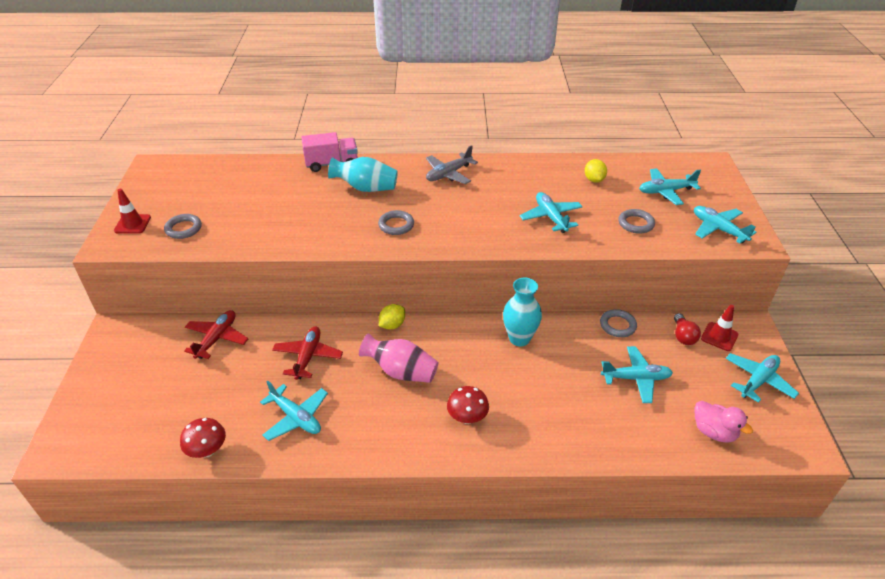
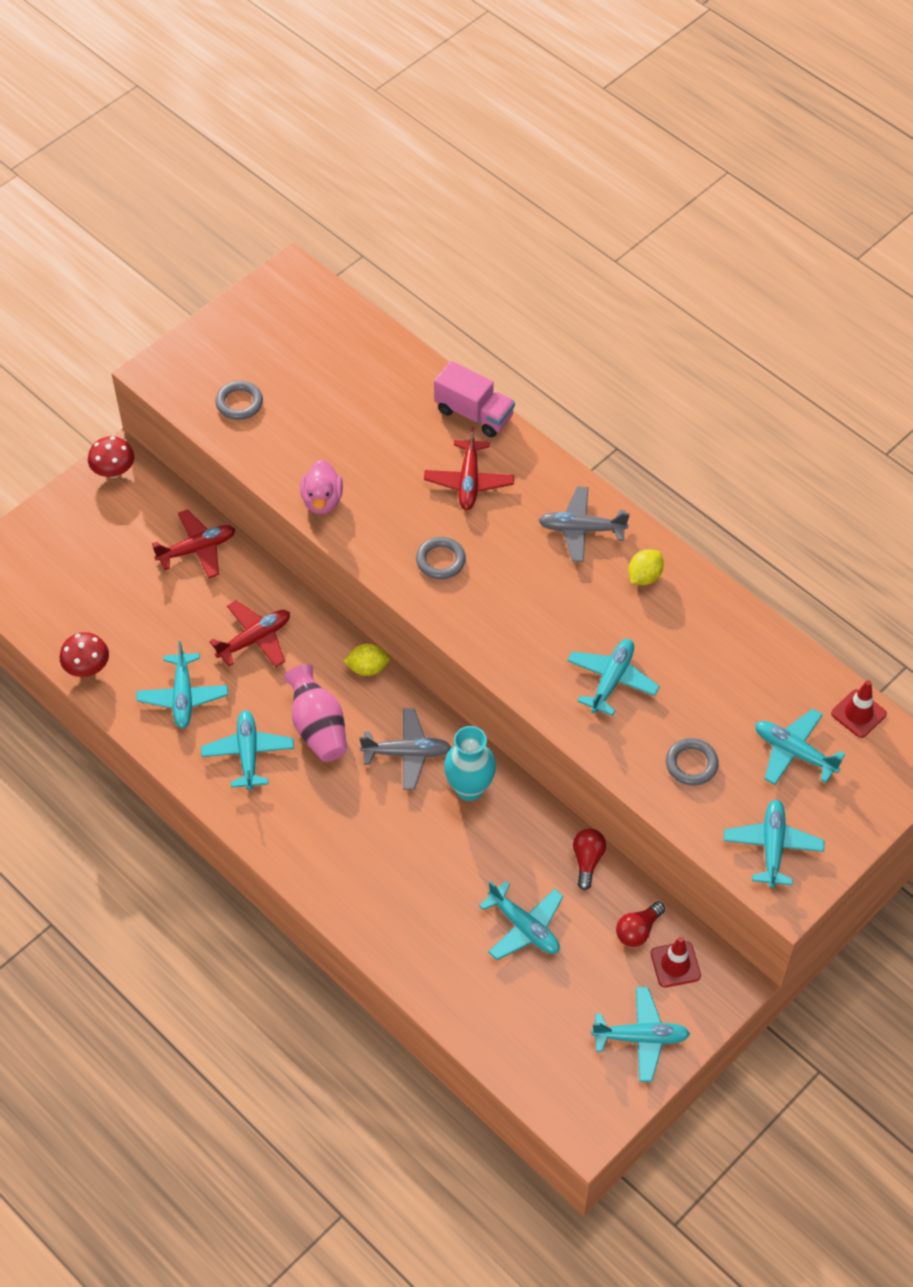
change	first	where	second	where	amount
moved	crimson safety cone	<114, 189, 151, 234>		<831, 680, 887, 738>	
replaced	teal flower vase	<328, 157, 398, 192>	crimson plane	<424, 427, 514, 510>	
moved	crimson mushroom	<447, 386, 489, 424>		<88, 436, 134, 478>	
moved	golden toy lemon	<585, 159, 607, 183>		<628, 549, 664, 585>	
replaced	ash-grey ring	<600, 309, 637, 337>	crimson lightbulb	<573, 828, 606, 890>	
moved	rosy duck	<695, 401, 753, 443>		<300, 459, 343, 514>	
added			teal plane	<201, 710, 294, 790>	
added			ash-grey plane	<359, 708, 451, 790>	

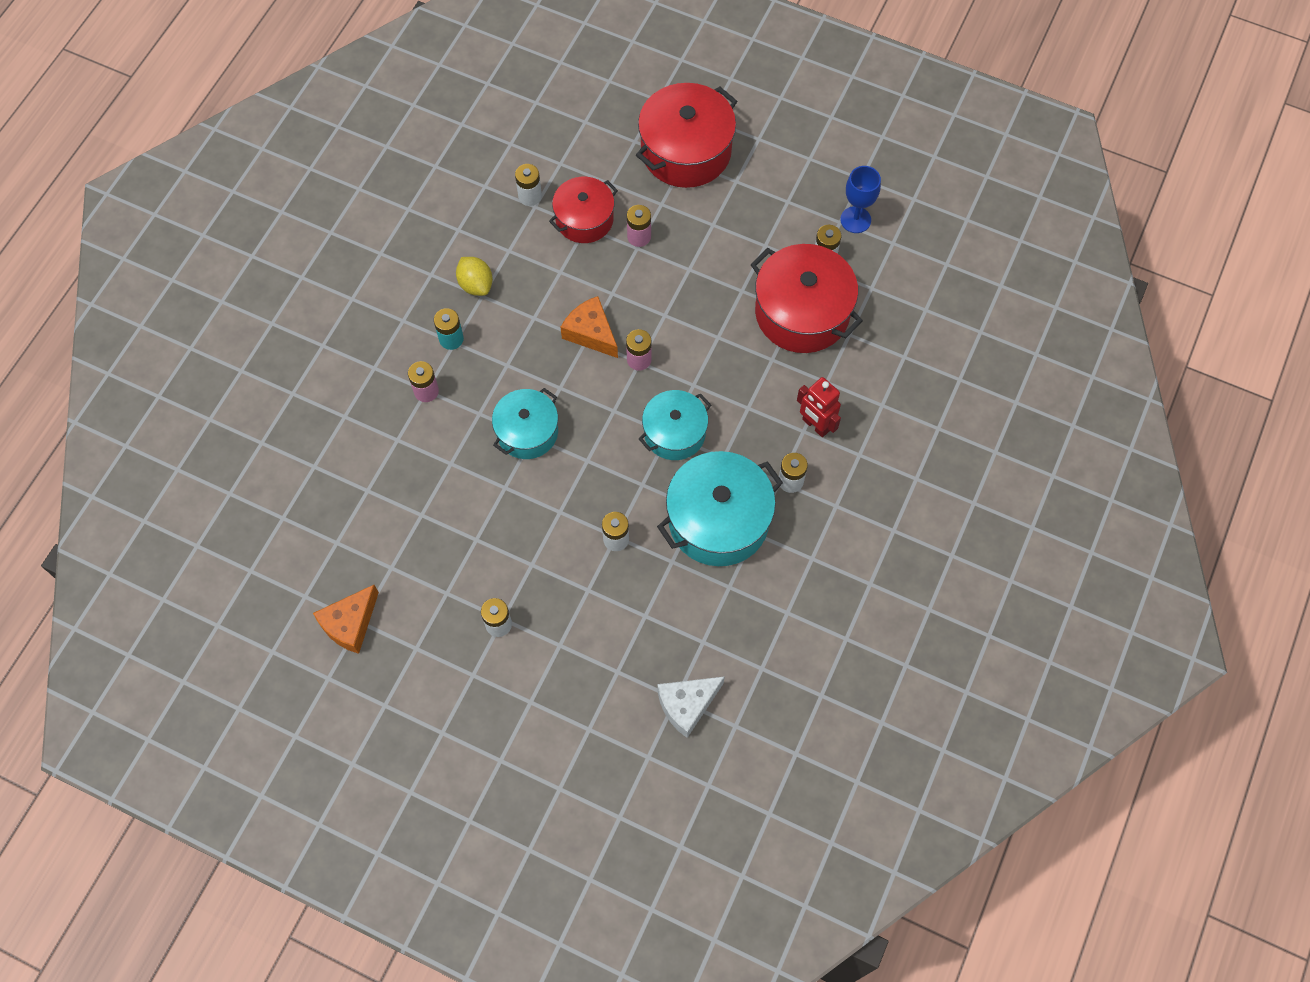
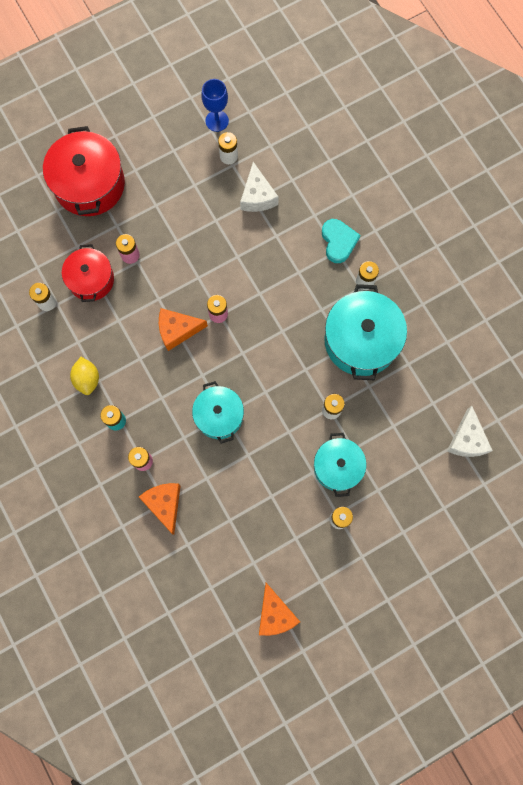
change	first	where	second	where	amount
turned	golden toy lemon	<456, 257, 493, 296>		<70, 357, 99, 395>	75 degrees clockwise
moved	teal stockpot	<639, 390, 711, 460>		<314, 433, 366, 497>	
replaced	crimson stockpot	<750, 244, 863, 353>	white piece of cheese	<240, 162, 279, 212>	
replaced	crimson robot figure	<797, 377, 841, 437>	teal heart	<322, 219, 361, 263>	
added			orange piece of cheese	<139, 483, 181, 535>	

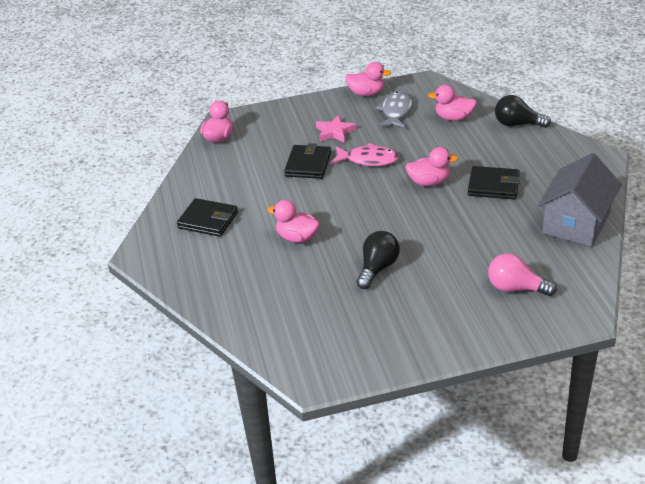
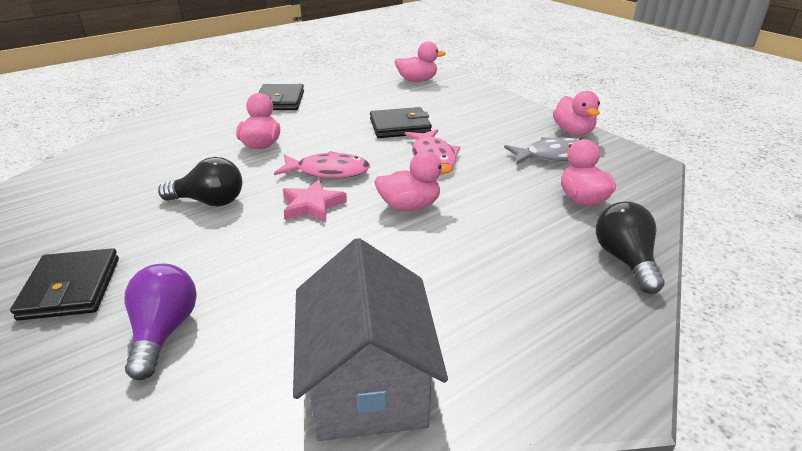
change	first	where	second	where	amount
moved	rosy five-pointed star	<316, 115, 357, 143>		<283, 179, 347, 222>	
turned	rosy duck	<405, 147, 458, 186>		<374, 151, 453, 211>	75 degrees counterclockwise
moved	jet-black wallet	<468, 166, 520, 200>		<10, 248, 119, 321>	
recoloured	rosy lightbulb	<488, 253, 557, 296>	purple lightbulb	<124, 263, 197, 380>	
turned	ash-grey house	<538, 153, 622, 247>		<293, 238, 448, 441>	75 degrees clockwise
added			rosy fish	<274, 151, 370, 178>	

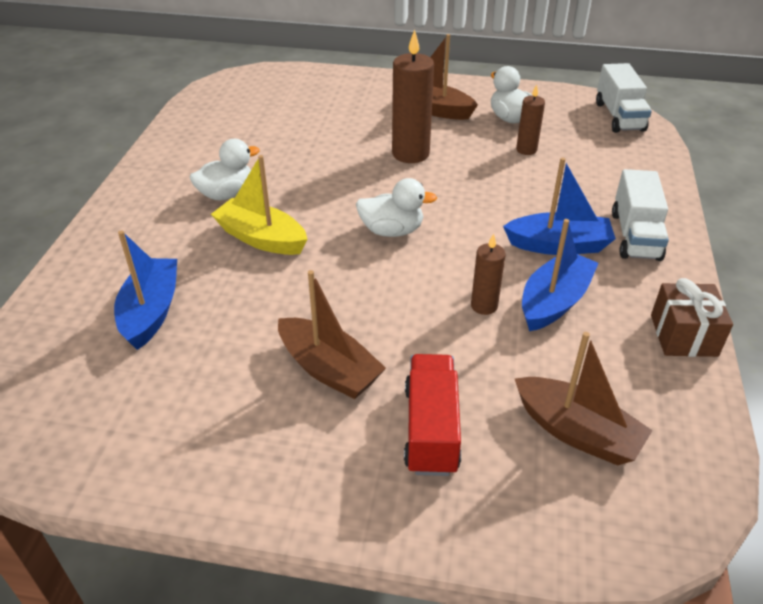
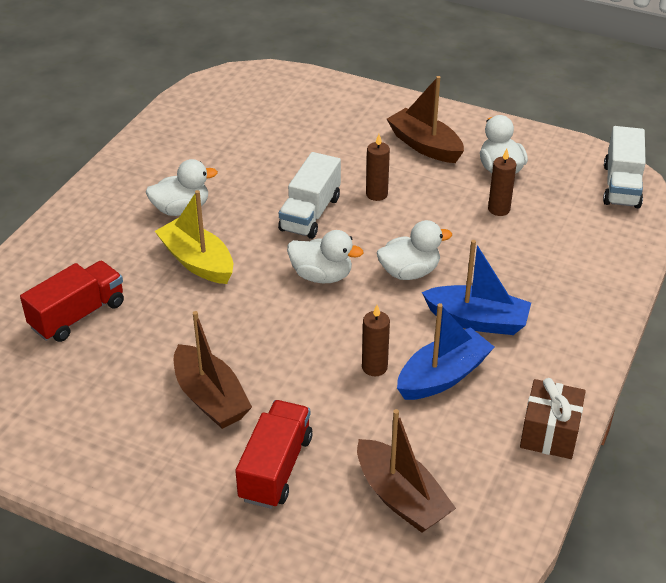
change	first	where	second	where	amount
replaced	royal blue boat	<114, 230, 177, 350>	crimson truck	<20, 261, 124, 342>	
resized	dark brown candle	<392, 30, 434, 163>		<366, 134, 390, 201>	x0.56
moved	white truck	<612, 169, 669, 261>		<278, 152, 341, 239>	
added			white duck	<377, 220, 452, 280>	

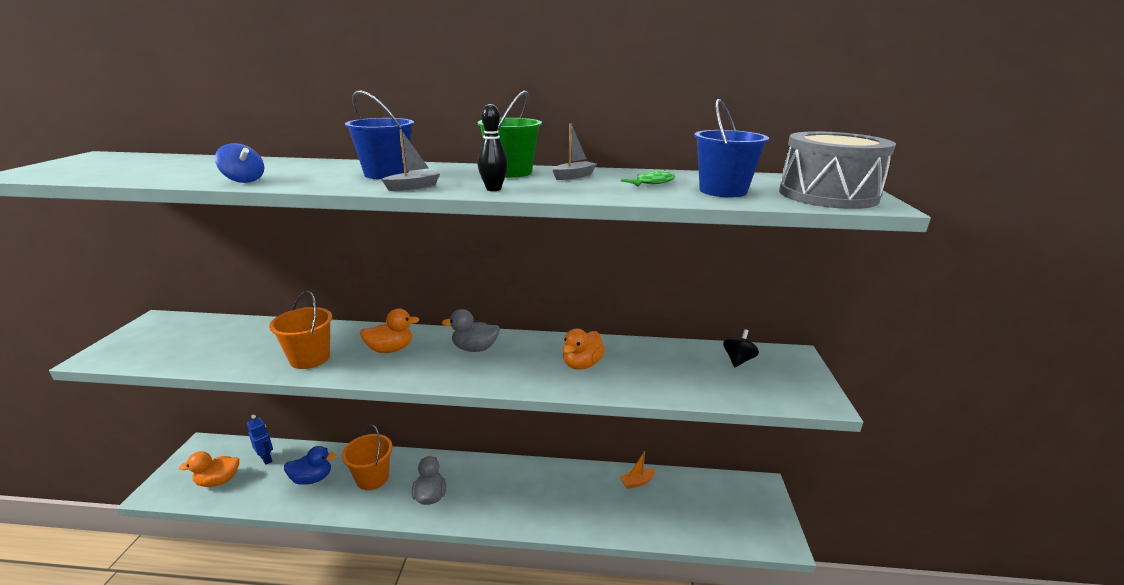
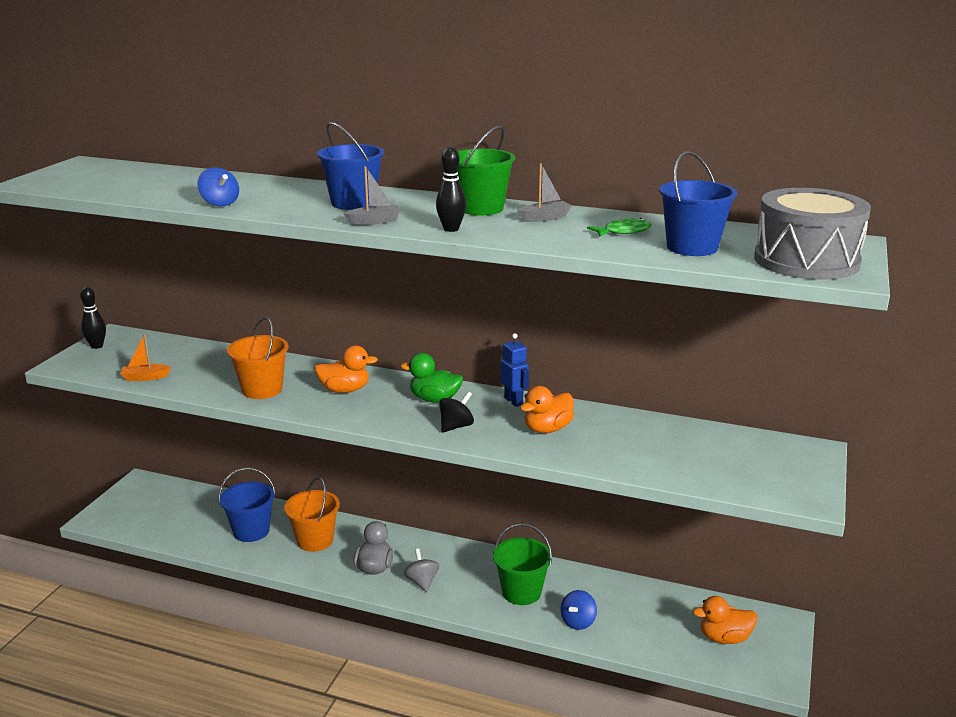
change	first	where	second	where	amount
moved	orange duck	<179, 451, 239, 487>		<693, 596, 757, 644>	
moved	royal blue robot figure	<247, 415, 273, 465>		<500, 333, 529, 407>	
replaced	royal blue duck	<284, 446, 336, 485>	royal blue pail	<219, 468, 276, 542>	
recoloured	ash-grey duck	<442, 309, 500, 352>	leaf-green duck	<400, 353, 463, 403>	
moved	orange boat	<620, 451, 656, 489>		<120, 334, 171, 381>	
moved	jet-black toy top	<723, 329, 759, 367>		<439, 392, 474, 432>	
added			jet-black bowling pin	<80, 287, 106, 349>	
added			ash-grey toy top	<404, 548, 439, 592>	
added			leaf-green pail	<493, 524, 552, 605>	
added			royal blue toy top	<561, 590, 597, 630>	

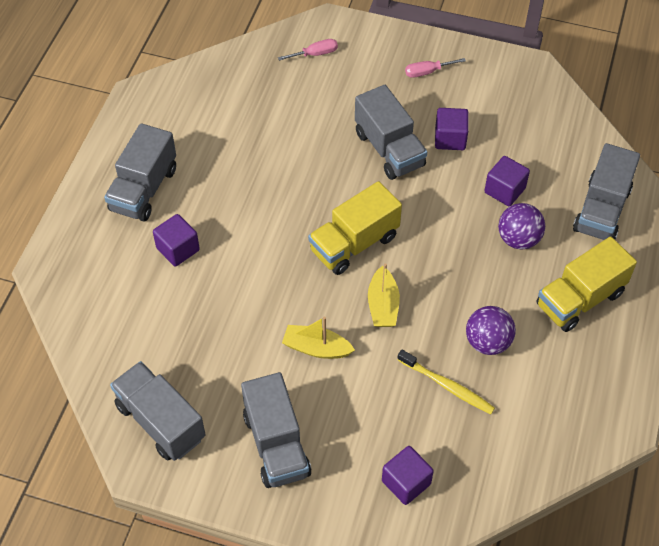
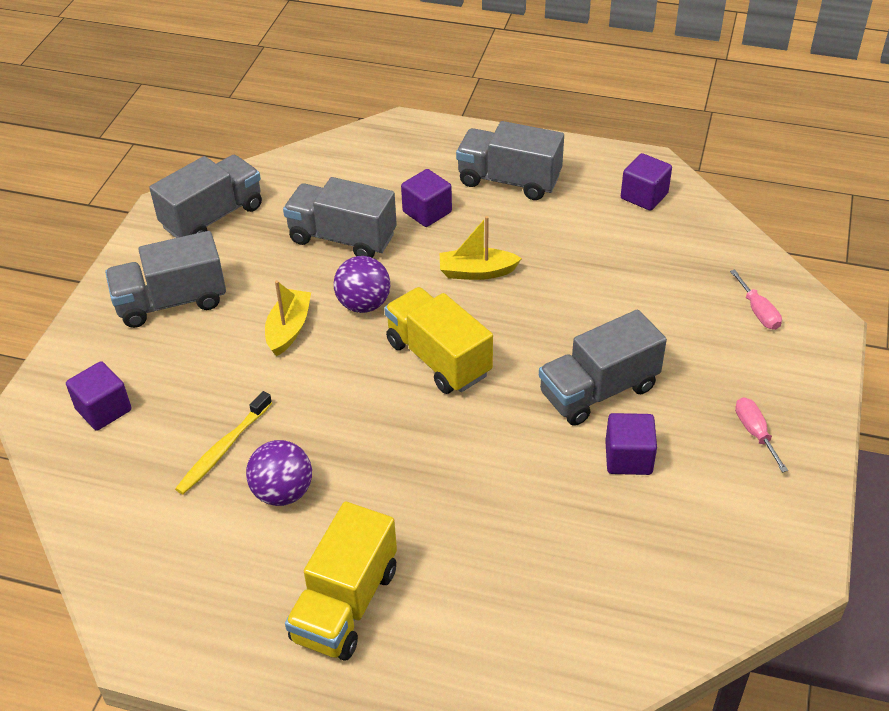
change	first	where	second	where	amount
moved	golden boat	<368, 263, 400, 327>		<439, 216, 522, 280>	
moved	purple cube	<484, 156, 530, 206>		<621, 153, 672, 211>	
moved	purple play ball	<498, 203, 545, 249>		<334, 256, 390, 313>	
turned	golden truck	<536, 237, 637, 332>		<285, 501, 397, 661>	120 degrees counterclockwise
moved	ash-grey truck	<573, 143, 640, 240>		<283, 177, 397, 258>	

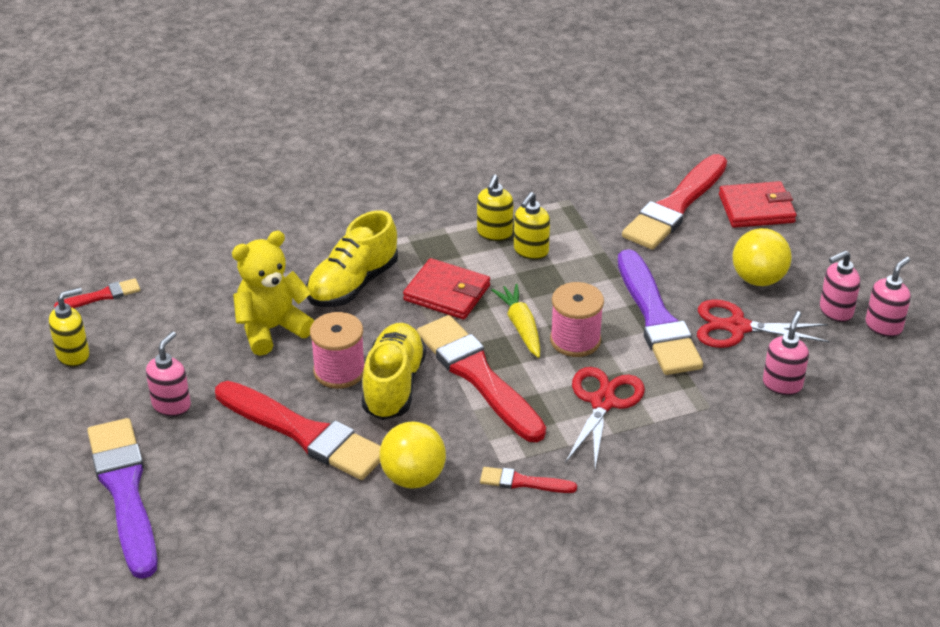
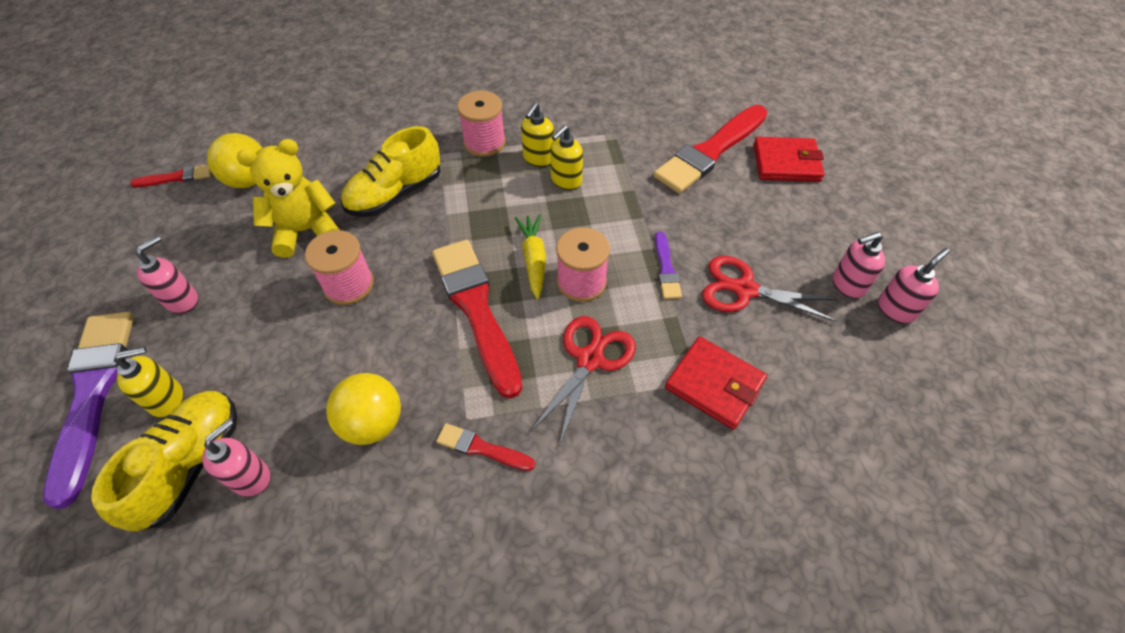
change	first	where	second	where	amount
moved	golden pump bottle	<49, 288, 90, 367>		<114, 346, 184, 418>	
removed	crimson brush	<215, 381, 381, 480>			
moved	golden sneaker	<362, 323, 426, 420>		<91, 391, 237, 531>	
moved	crimson wallet	<403, 258, 490, 320>		<665, 336, 767, 430>	
resized	purple brush	<618, 249, 703, 375>		<655, 231, 682, 299>	x0.47
moved	golden play ball	<733, 228, 792, 286>		<207, 133, 262, 188>	
moved	rosy pump bottle	<763, 311, 809, 395>		<202, 419, 271, 497>	
added			rosy reel of thread	<457, 91, 506, 157>	

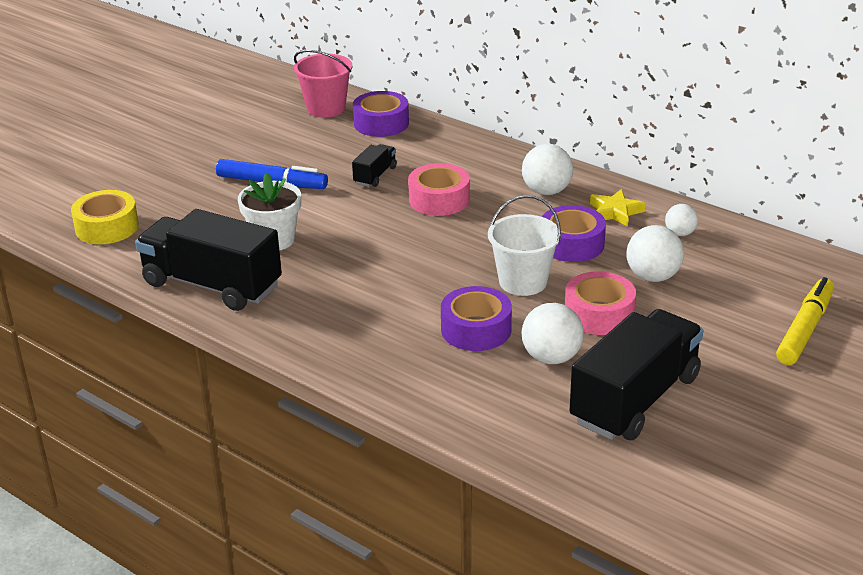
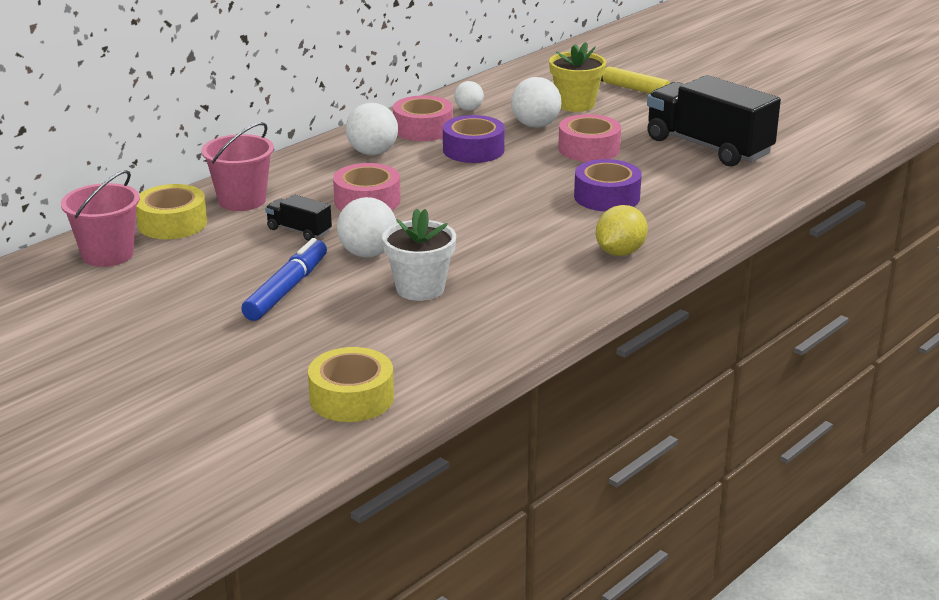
change	first	where	second	where	amount
removed	jet-black truck	<135, 209, 282, 311>			
recoloured	purple sticky tape	<353, 91, 409, 137>	golden sticky tape	<136, 184, 207, 239>	
removed	white pail	<488, 195, 561, 296>			
moved	white play ball	<522, 303, 584, 364>		<337, 197, 397, 257>	
replaced	golden five-pointed star	<590, 189, 645, 227>	rosy sticky tape	<393, 95, 453, 141>	
added			rosy pail	<201, 122, 274, 211>	
added			golden plant pot	<549, 42, 606, 112>	
added			golden toy lemon	<596, 205, 648, 256>	

